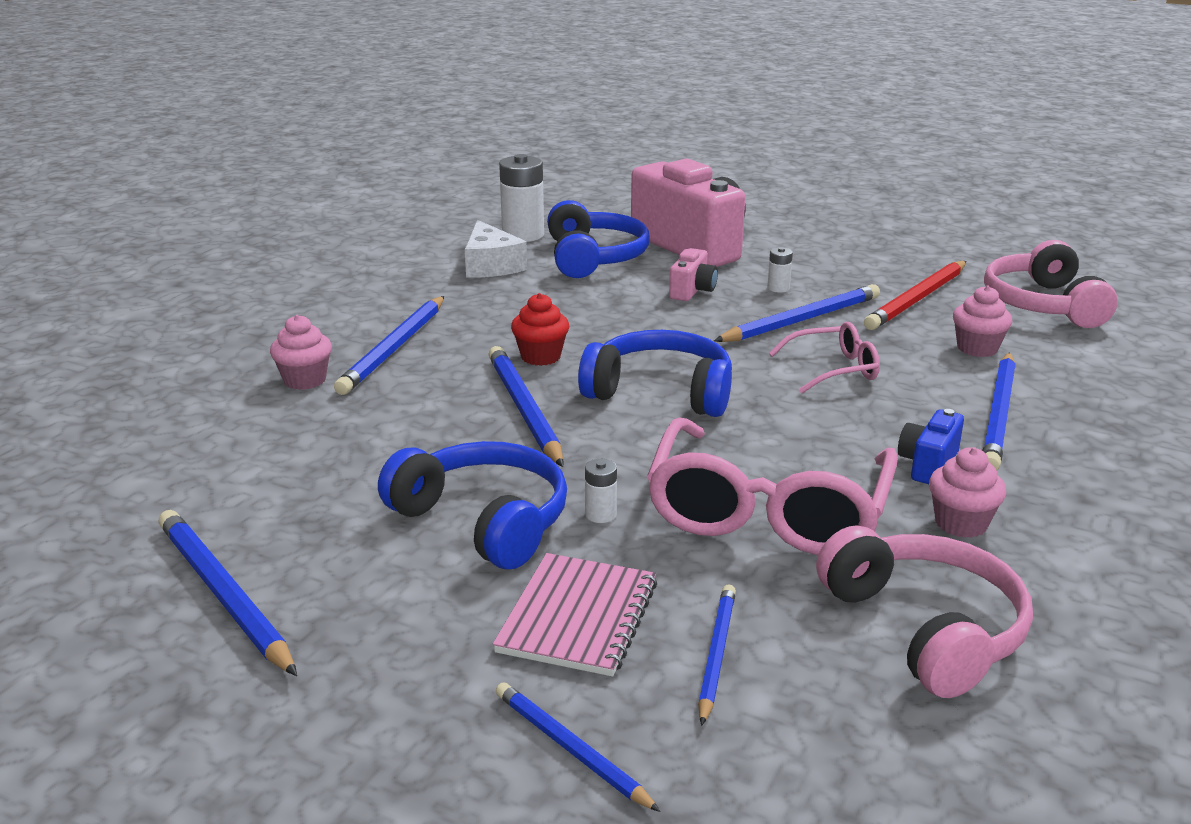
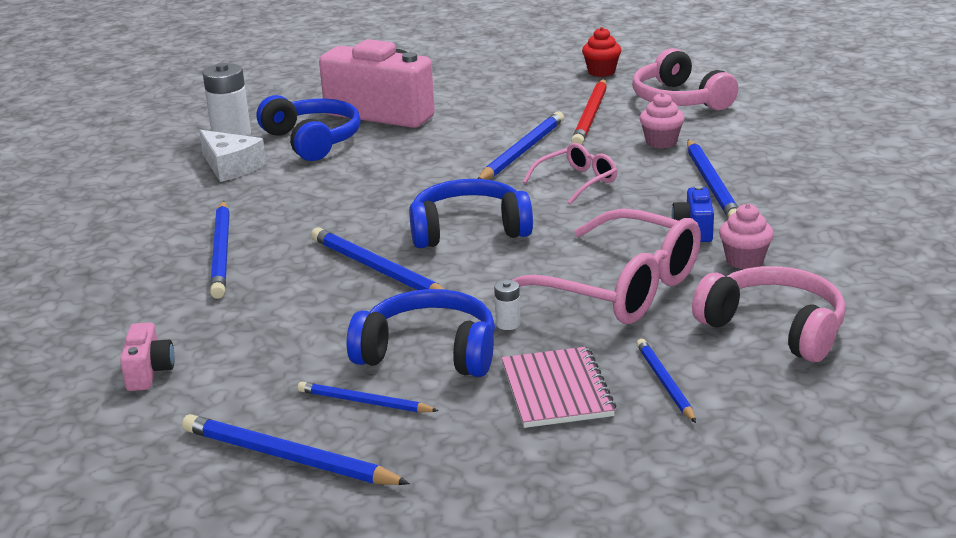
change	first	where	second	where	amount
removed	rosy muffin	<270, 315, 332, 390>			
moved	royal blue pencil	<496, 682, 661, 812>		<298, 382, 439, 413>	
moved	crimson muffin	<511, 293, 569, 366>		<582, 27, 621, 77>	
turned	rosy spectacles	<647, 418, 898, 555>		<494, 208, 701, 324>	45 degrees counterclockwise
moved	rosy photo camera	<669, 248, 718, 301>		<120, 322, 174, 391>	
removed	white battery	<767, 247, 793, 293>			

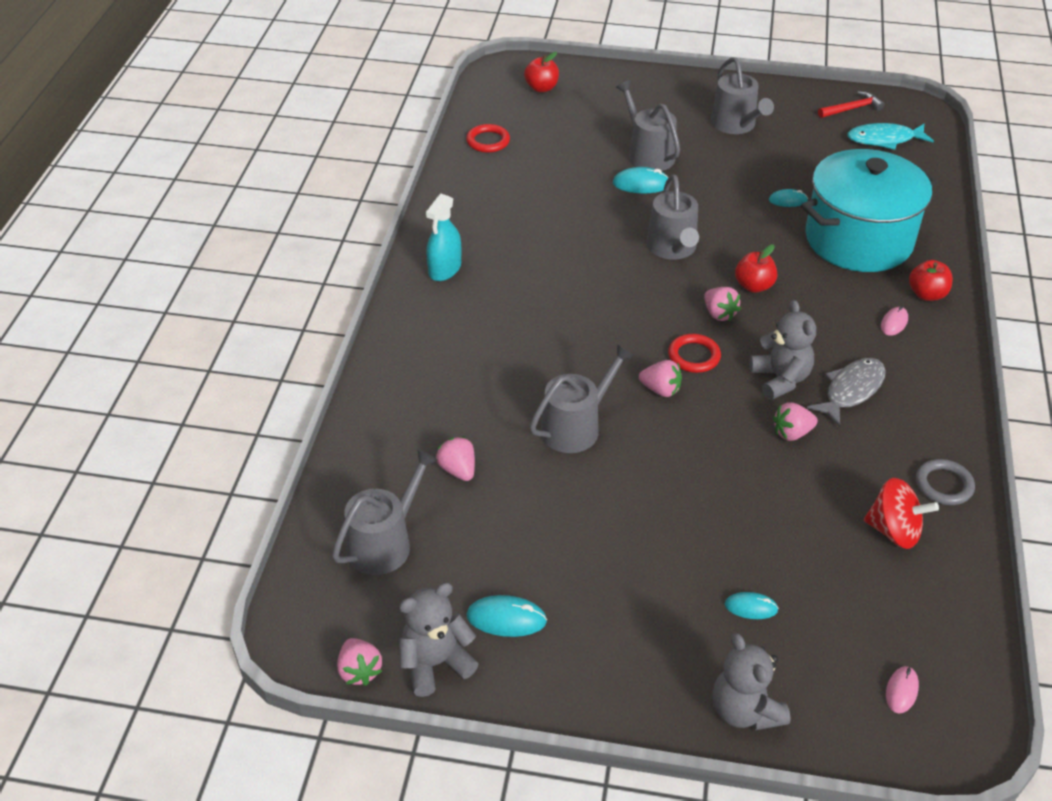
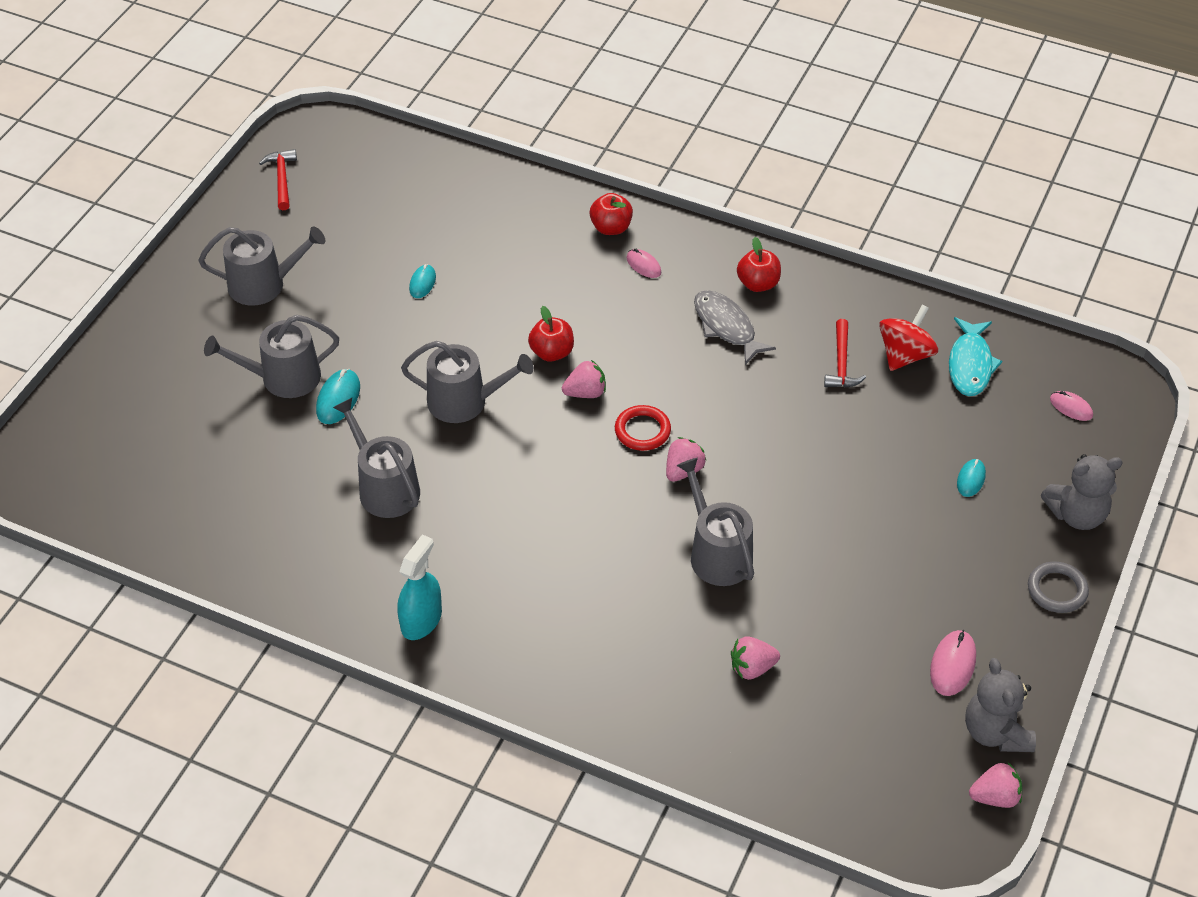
change	first	where	second	where	amount
moved	ash-grey sprinkling can	<332, 449, 437, 575>		<333, 398, 420, 518>	
turned	teal spray cleaner	<426, 194, 461, 281>		<397, 535, 442, 640>	105 degrees counterclockwise
removed	crimson ring	<466, 124, 510, 153>			
recoloured	teal computer mouse	<466, 595, 547, 637>	rosy computer mouse	<930, 630, 976, 696>	
moved	crimson apple	<524, 52, 559, 92>		<737, 237, 781, 292>	
removed	ash-grey stuffed bear	<749, 300, 816, 400>			
removed	rosy toy strawberry	<773, 402, 818, 441>			
removed	teal stockpot	<801, 149, 937, 272>			
moved	teal fish	<847, 123, 934, 150>		<949, 317, 1002, 396>	
moved	ash-grey ring	<916, 459, 975, 505>		<1028, 561, 1089, 613>	
added			crimson carpenter's hammer	<824, 319, 866, 388>	

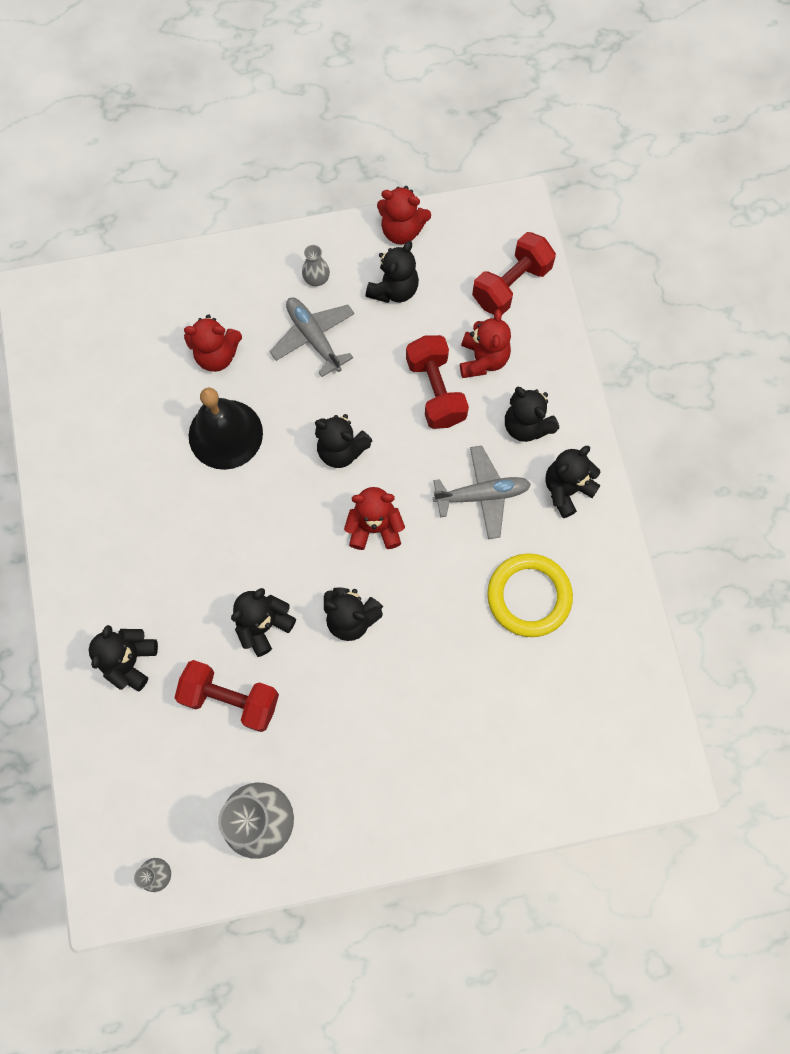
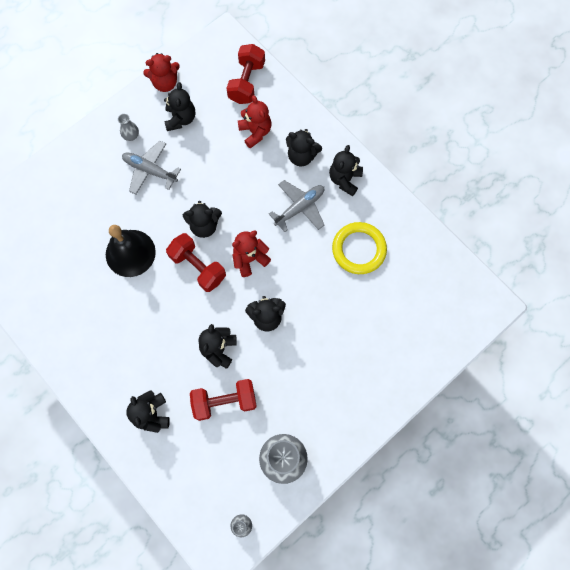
change	first	where	second	where	amount
removed	crimson stuffed bear	<184, 314, 242, 372>			
moved	crimson free weight	<406, 335, 469, 429>		<166, 233, 226, 292>	

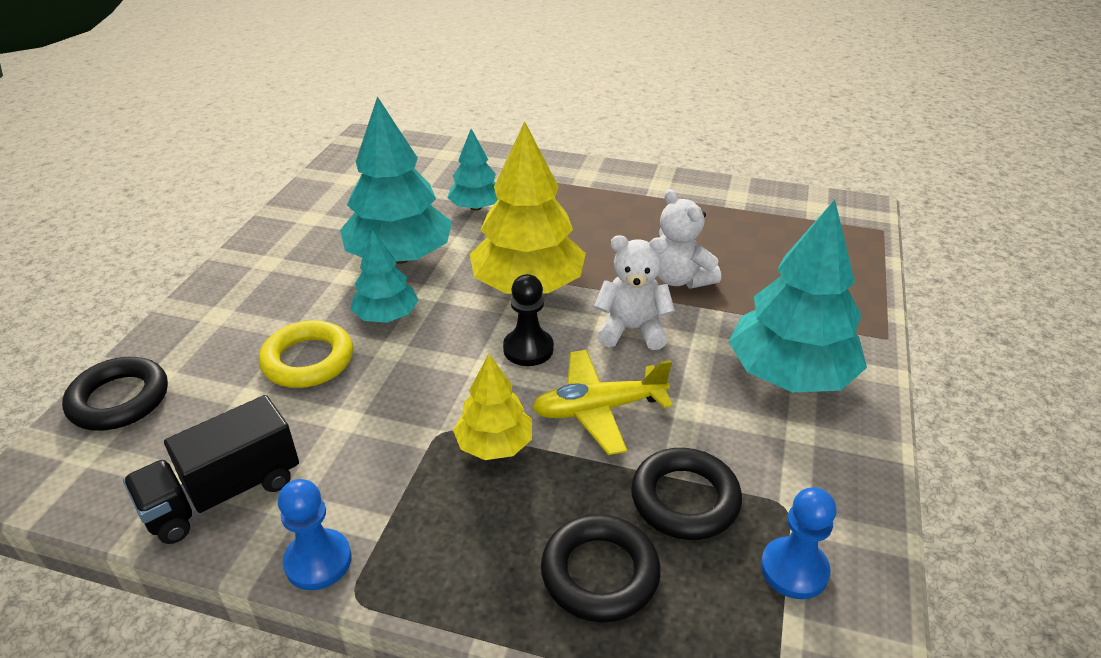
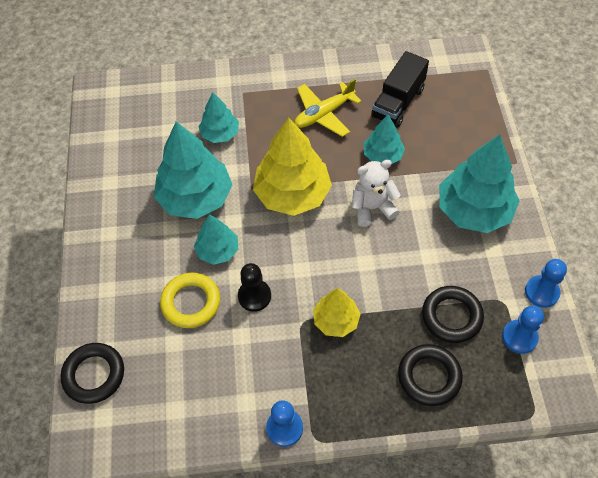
change	first	where	second	where	amount
moved	jet-black truck	<123, 395, 299, 544>		<371, 51, 429, 128>	
moved	jet-black game pawn	<503, 274, 554, 366>		<238, 263, 271, 312>	
moved	golden plane	<532, 350, 673, 455>		<295, 79, 362, 137>	
replaced	white stuffed bear	<657, 189, 721, 289>	teal tree	<364, 115, 405, 164>	
added			royal blue game pawn	<525, 259, 567, 308>	

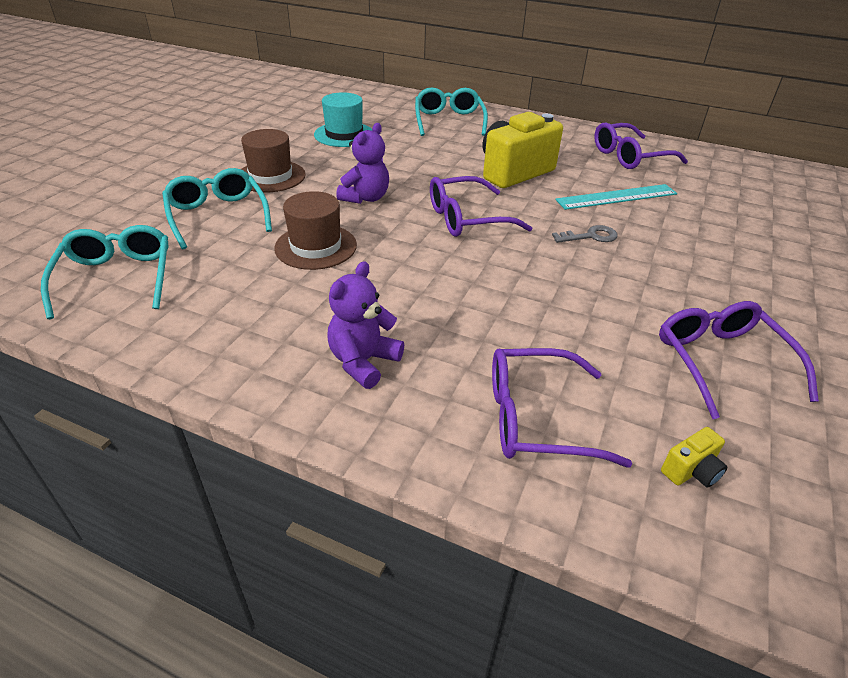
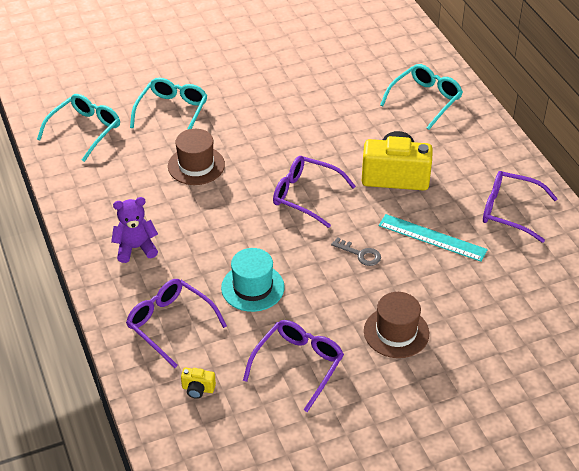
change	first	where	second	where	amount
moved	dark brown tall hat	<241, 129, 306, 192>		<364, 292, 429, 358>	
moved	teal tall hat	<314, 92, 372, 147>		<221, 248, 285, 312>	
removed	purple stuffed bear	<336, 123, 389, 204>			

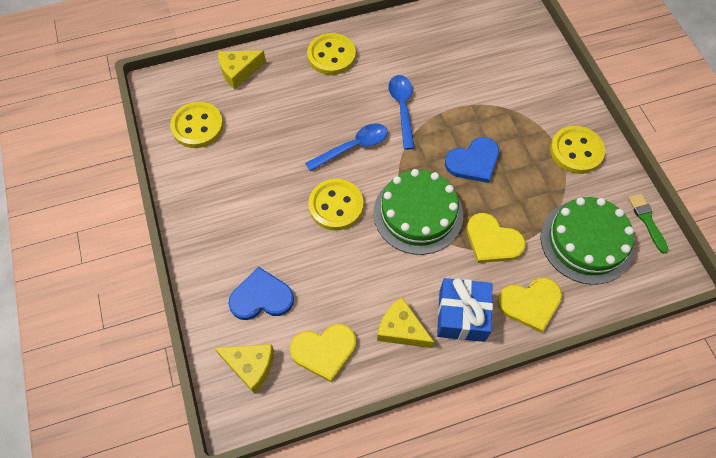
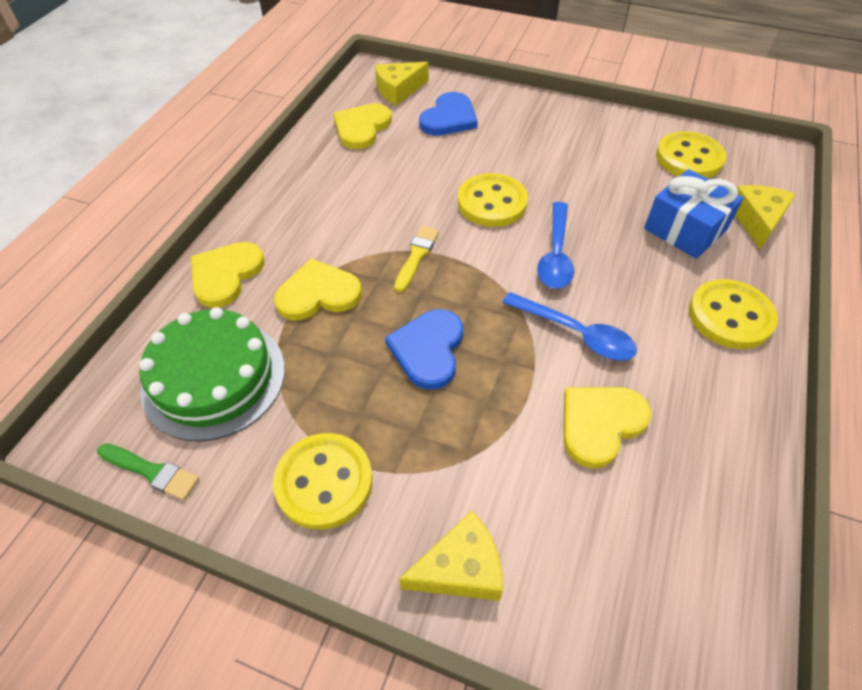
change	first	where	second	where	amount
replaced	leaf-green cake	<374, 169, 463, 255>	golden brush	<394, 226, 439, 292>	
moved	golden piece of cheese	<377, 297, 434, 348>		<399, 511, 503, 601>	
moved	royal blue gift	<437, 278, 493, 342>		<644, 169, 744, 259>	
added			golden heart	<563, 387, 651, 468>	

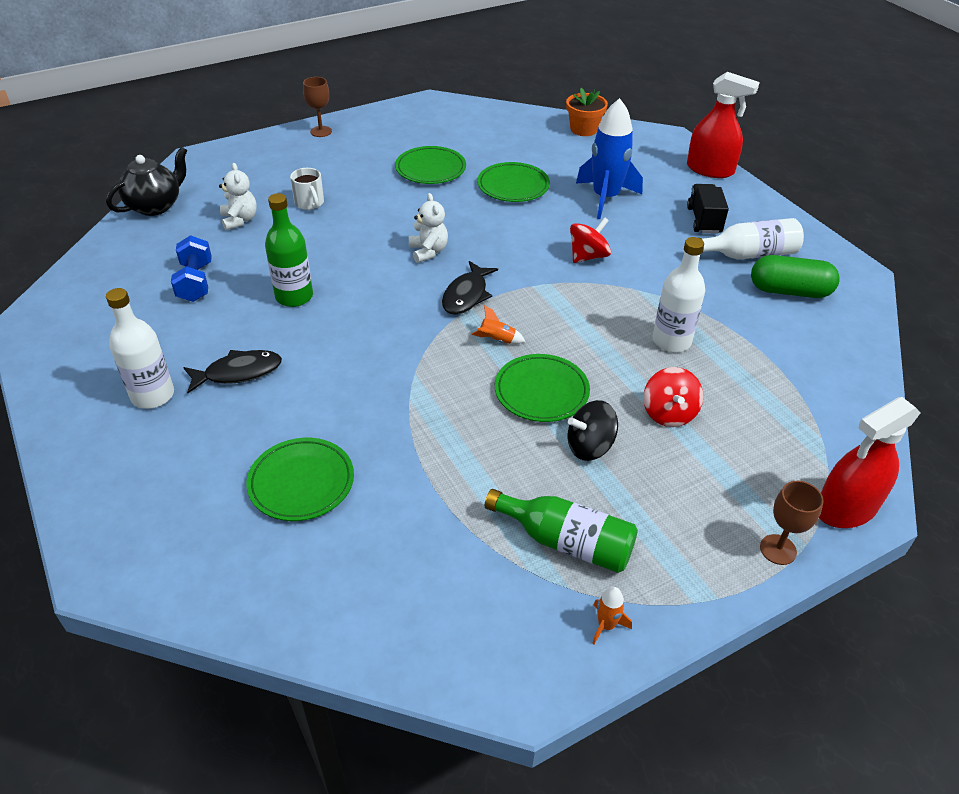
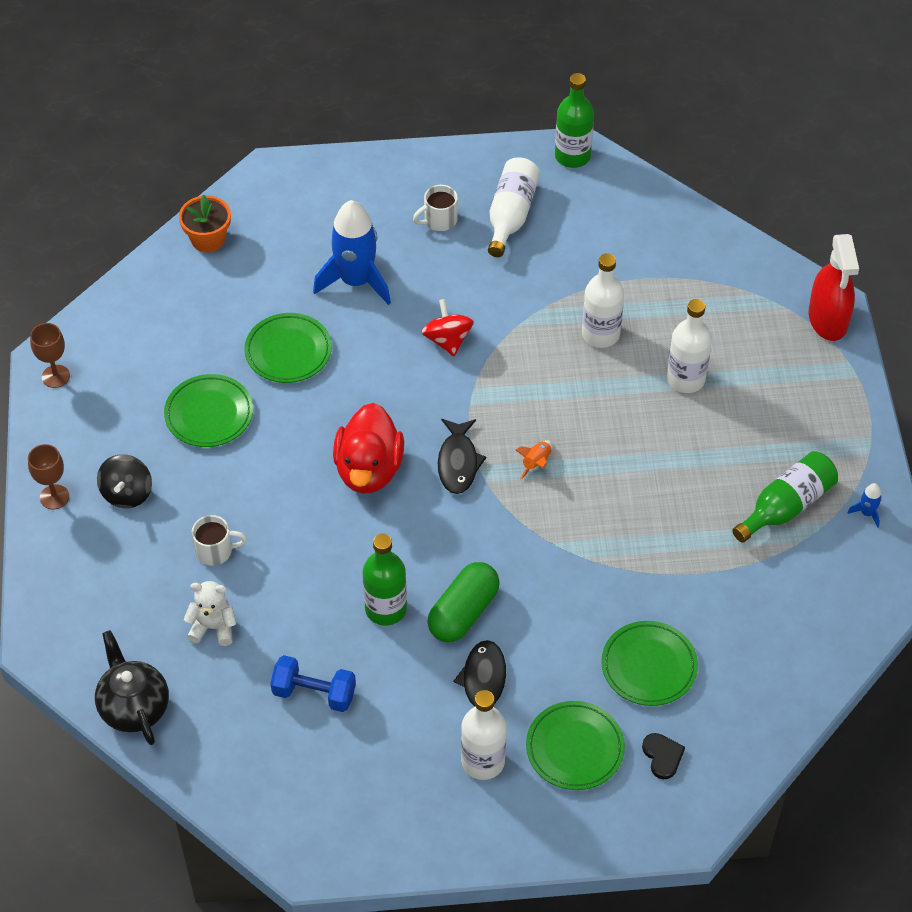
change	first	where	second	where	amount
replaced	white stuffed bear	<409, 193, 448, 263>	crimson duck	<333, 403, 404, 494>	
turned	jet-black fish	<442, 261, 498, 315>		<438, 419, 486, 494>	45 degrees clockwise
moved	leaf-green dinner plate	<495, 354, 590, 422>		<526, 701, 625, 790>	
moved	jet-black toy top	<567, 400, 618, 461>		<97, 454, 152, 508>	
recoloured	orange toy rocket	<592, 587, 632, 644>	royal blue toy rocket	<848, 483, 882, 528>	
replaced	crimson toy top	<643, 367, 703, 427>	white bottle	<667, 299, 712, 393>	
removed	crimson spray cleaner	<687, 72, 760, 178>			
replaced	jet-black truck	<687, 184, 729, 234>	white tea mug	<413, 185, 458, 231>	
moved	leaf-green pill shape	<751, 255, 840, 298>		<427, 562, 500, 642>	
moved	dark brown wine glass	<760, 481, 824, 565>		<30, 323, 70, 388>	
added			leaf-green bottle	<555, 73, 594, 168>	
added			jet-black heart	<642, 733, 685, 779>	

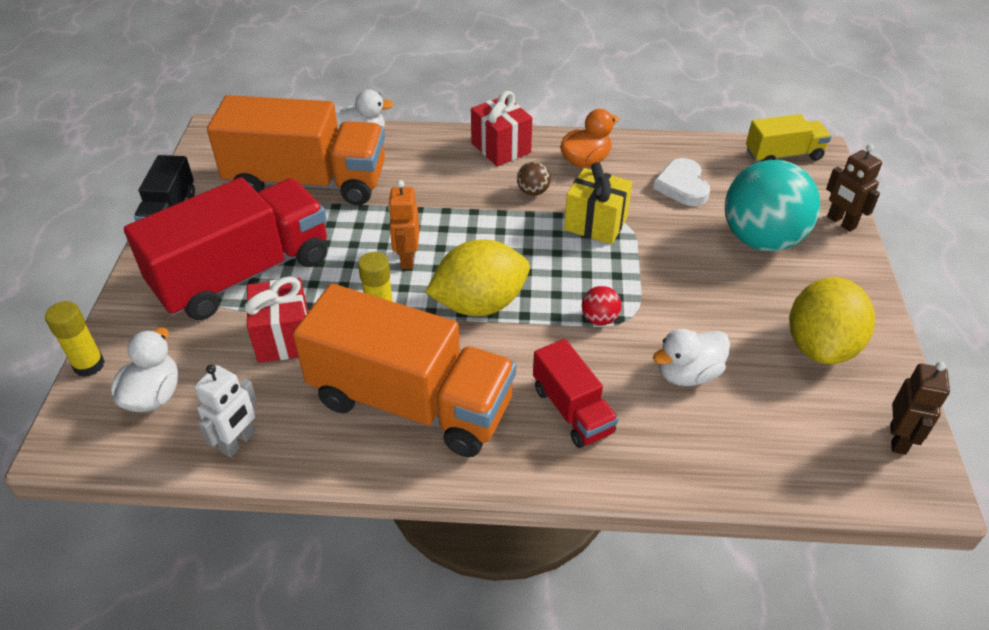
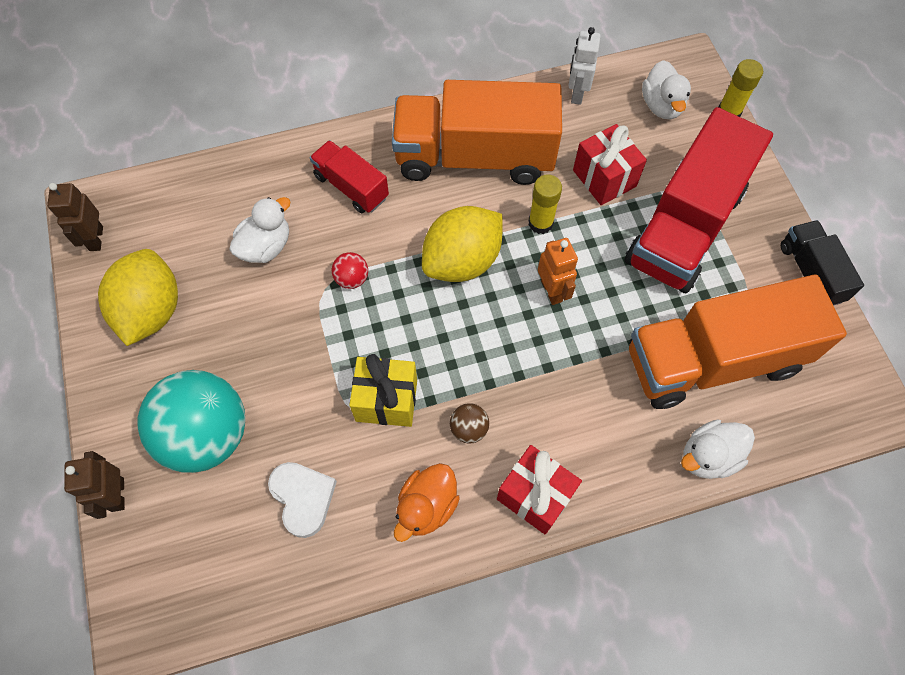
change	first	where	second	where	amount
removed	golden truck	<746, 114, 831, 162>			
turned	dark brown robot figure	<826, 144, 882, 232>		<64, 451, 125, 519>	135 degrees counterclockwise

